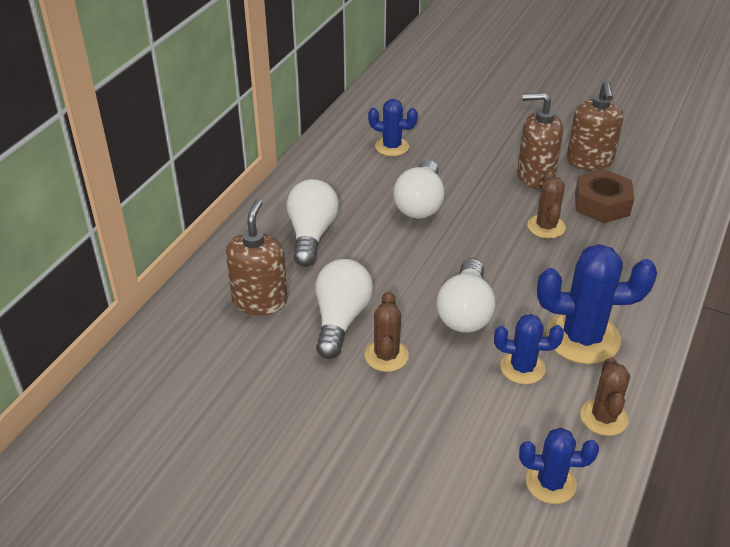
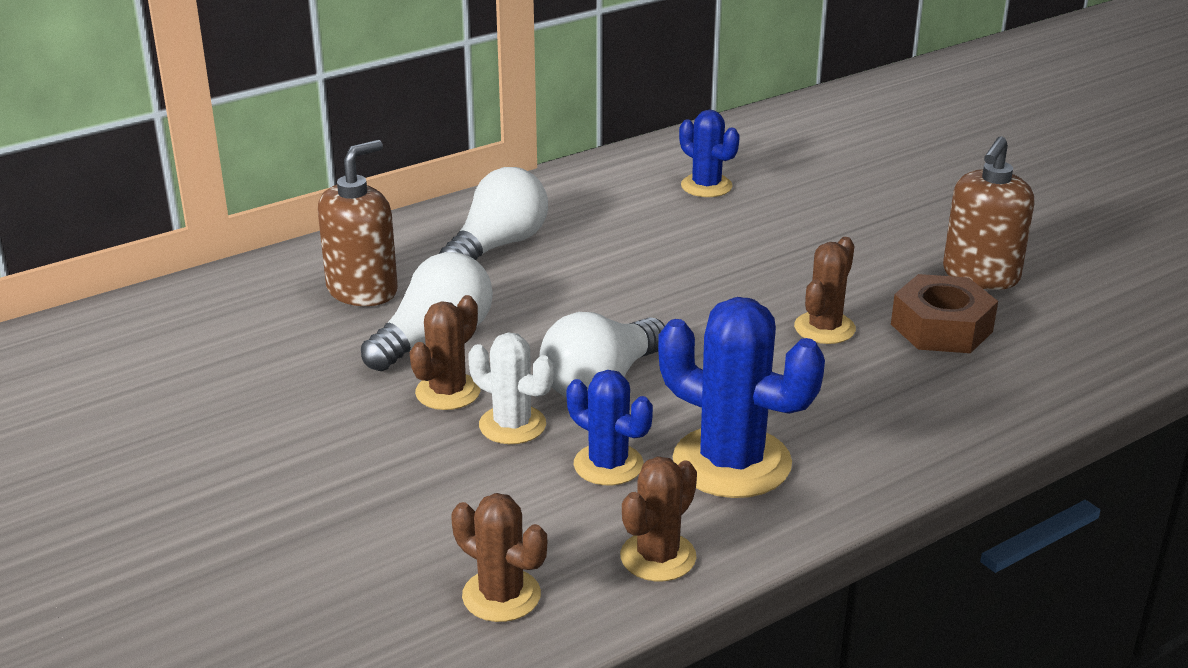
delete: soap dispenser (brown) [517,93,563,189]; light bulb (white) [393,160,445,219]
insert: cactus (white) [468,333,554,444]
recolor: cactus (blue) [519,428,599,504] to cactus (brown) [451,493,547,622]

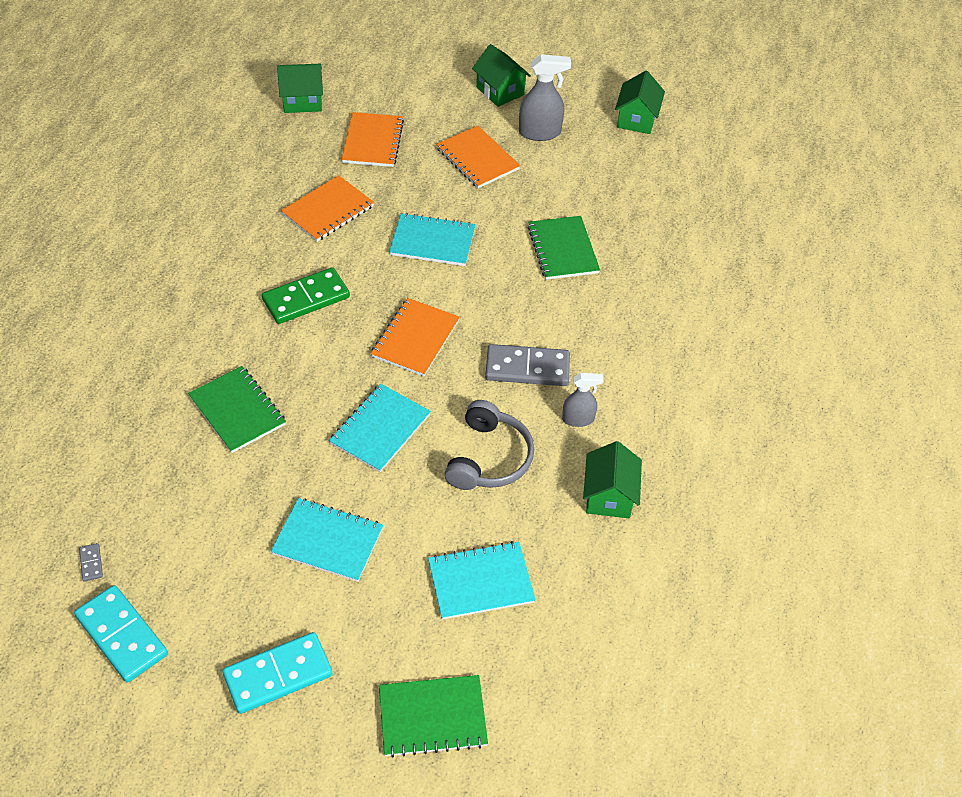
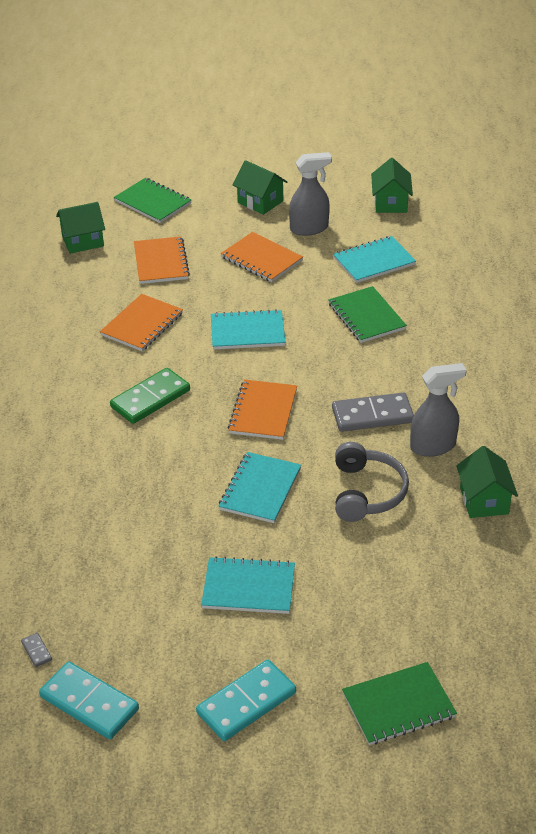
move: notebook (green) [188,366,286,453] to [114,178,191,223]; notebook (turquoise) [428,541,536,620] to [333,236,416,283]
resize: spray bottle (grey) [562,373,604,427] = [410,363,467,457] x1.58

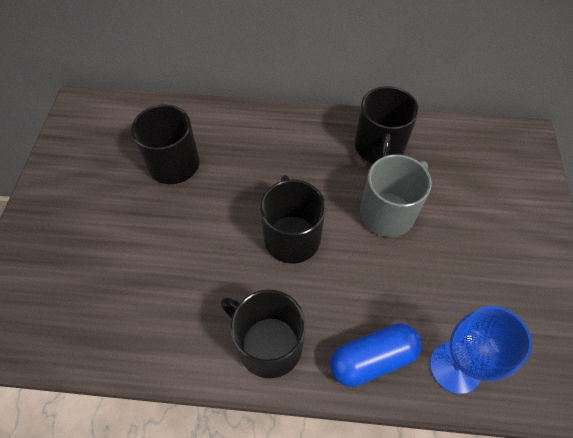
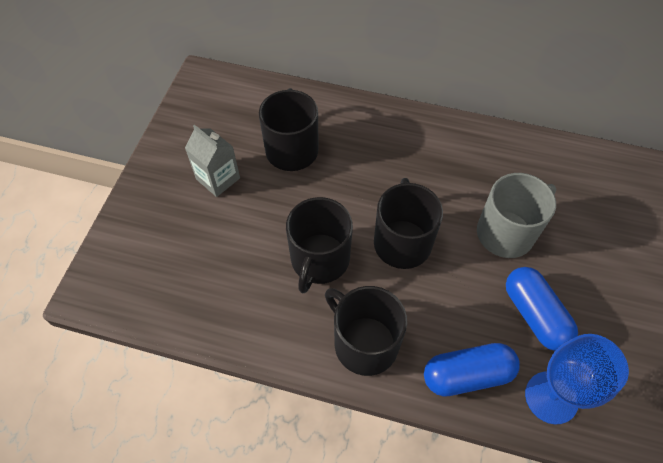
insert: carton (grey) [185,124,240,197]; capsule (blue) [506,267,578,351]
move: mug (black) [355,86,419,164] to [286,197,353,293]

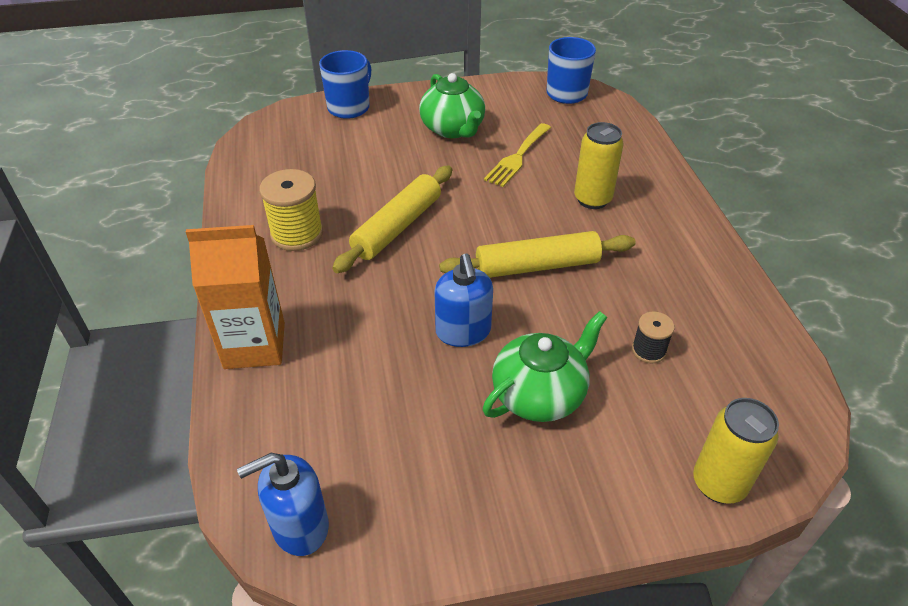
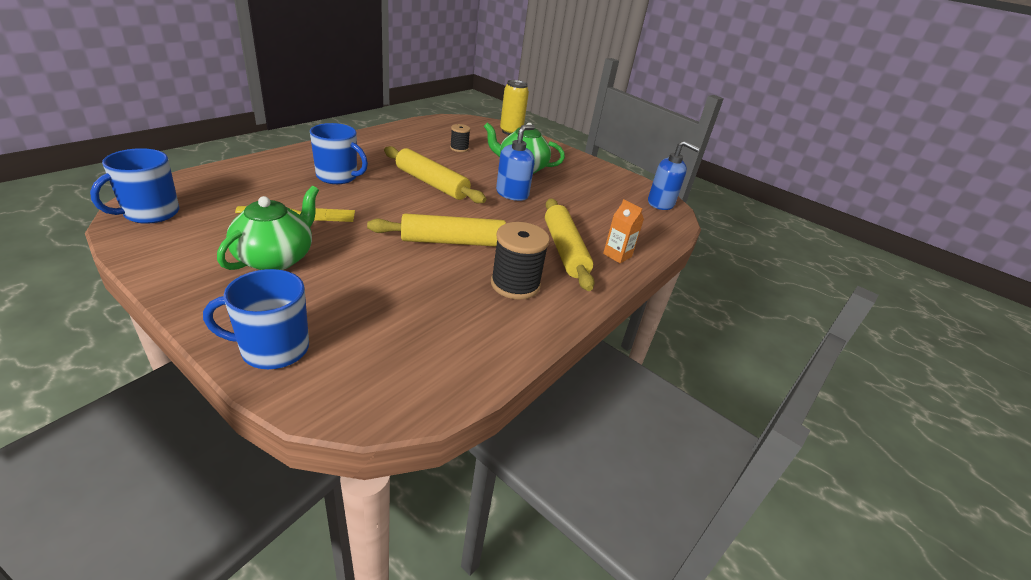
insert: rolling pin (yellow) [545,198,595,291]
replace: can (yellow) [574,122,624,209] to mug (blue) [310,123,368,184]
recolor: spool (yellow) [259,169,323,251] to spool (black) [491,222,550,300]
resize: carton (orange) [186,225,285,369] = [603,199,644,263] x0.52

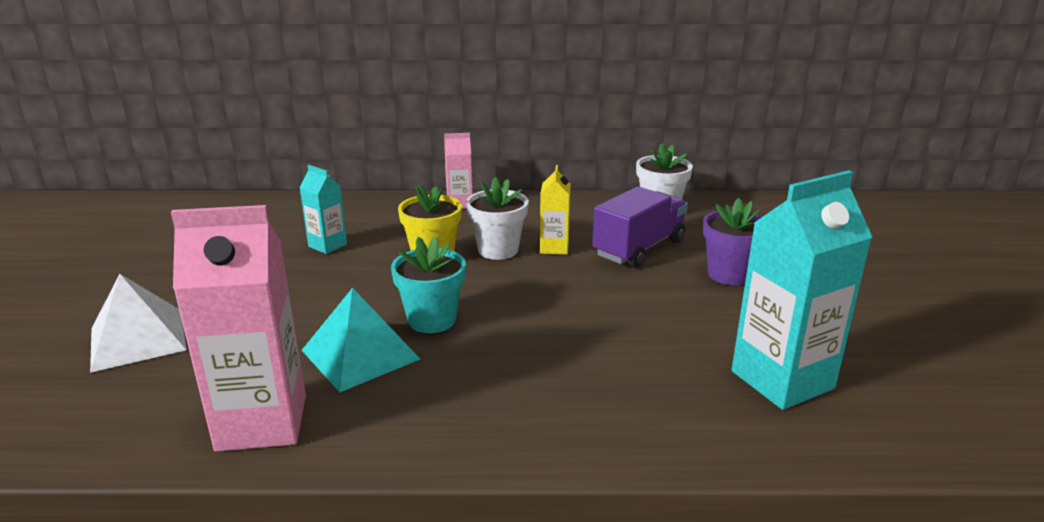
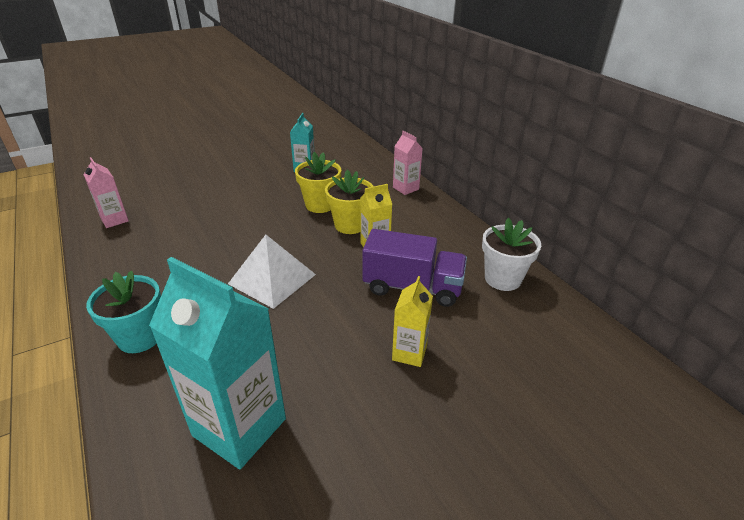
delete: pyramid (turquoise) [302,288,420,392]
move: flower pot (turquoise) [391,236,466,333] to [86,271,161,353]; pyramid (white) [90,274,187,373] to [228,235,316,309]
replace: flower pot (purple) [703,198,762,285] to carton (yellow) [392,276,433,367]
recolor: flower pot (white) [466,177,529,260] to flower pot (yellow) [325,170,374,234]
resize: carton (pink) [171,205,306,452] = [84,157,129,228] x0.52

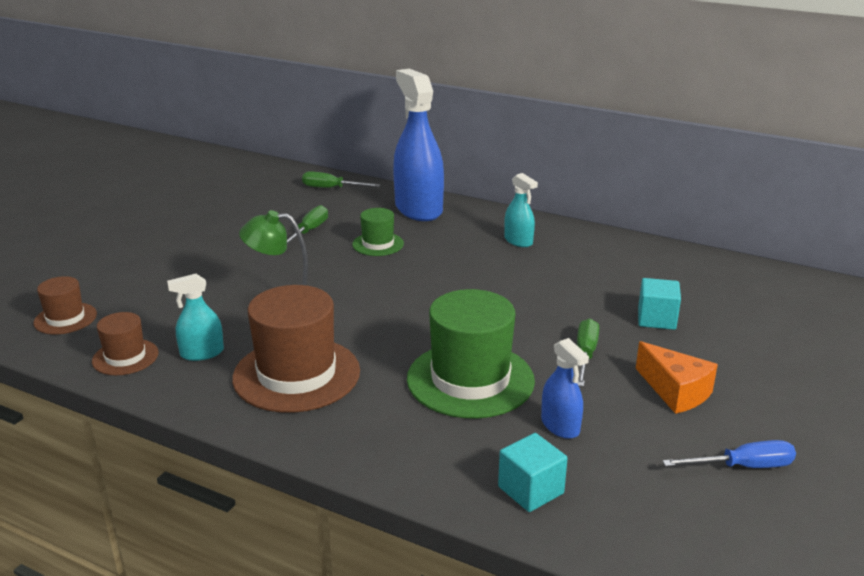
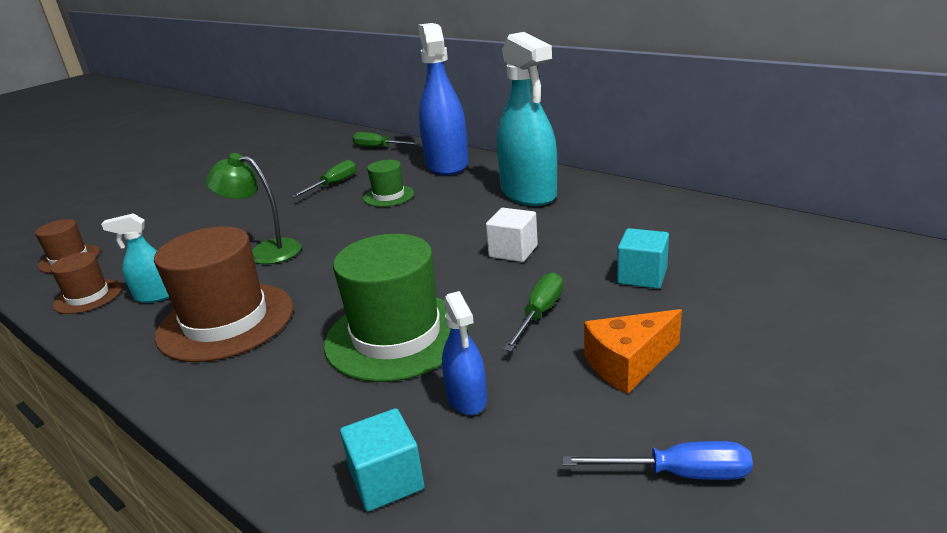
insert: cube (white) [486,208,538,262]
rotate: cheese (orange) [636,341,718,414] = [584,309,682,394] 90 degrees clockwise
resize: spray bottle (turquoise) [504,173,538,247] = [497,32,557,206] x2.08

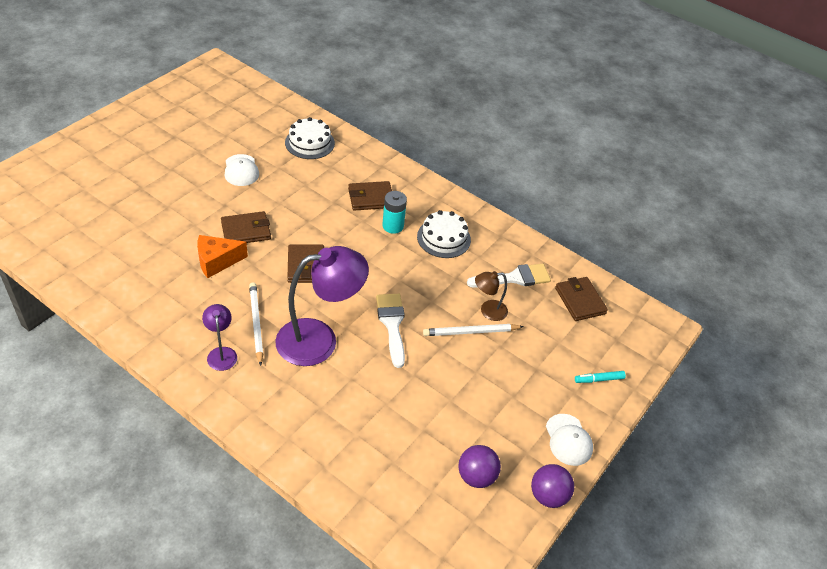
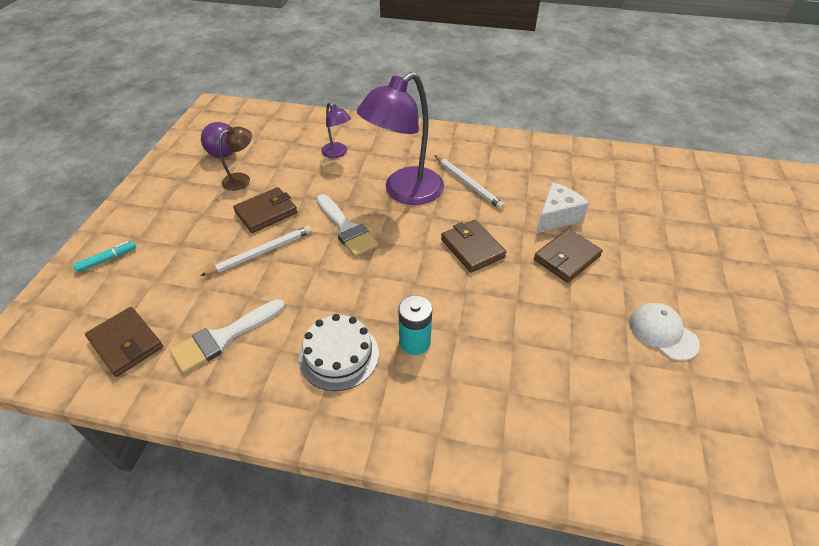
delete: cake (white) [285,117,335,159]; cap (white) [546,414,593,466]; ball (purple) [531,464,574,508]
move: wallet (brown) [348,181,392,211] to [233,187,297,233]; lamp (brown) [475,271,508,321] to [219,126,252,191]; lamp (purple) [202,304,237,371] to [321,102,351,158]
recolor: cheese (orange) [197,235,248,278] to cheese (white) [536,182,589,233]

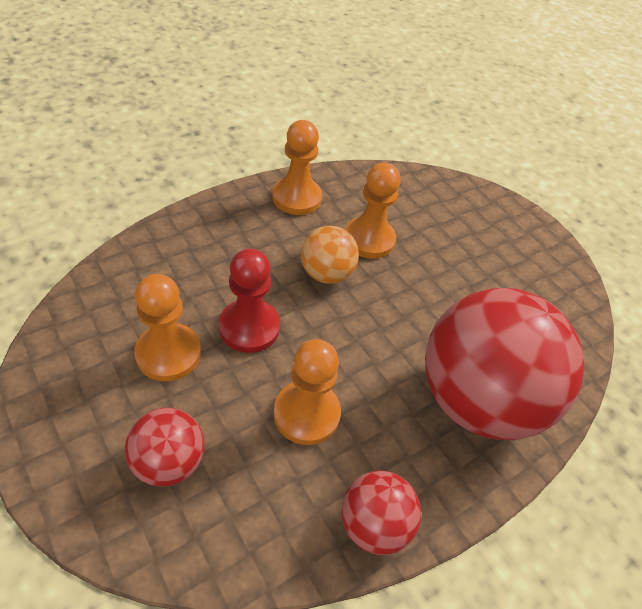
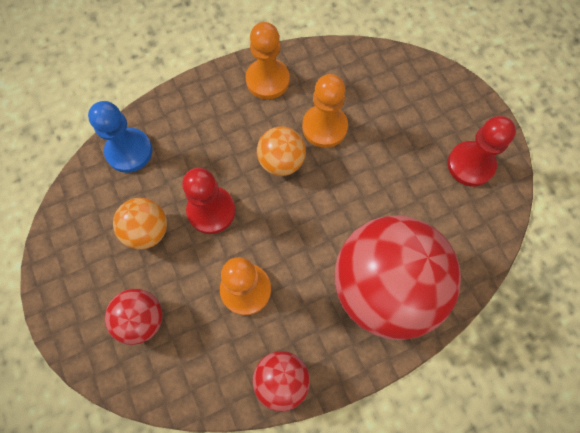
insert: pawn (blue) [88,101,152,173]; pawn (red) [447,116,516,187]
replace: pawn (orange) [134,274,201,381] to ball (orange) [113,198,167,249]

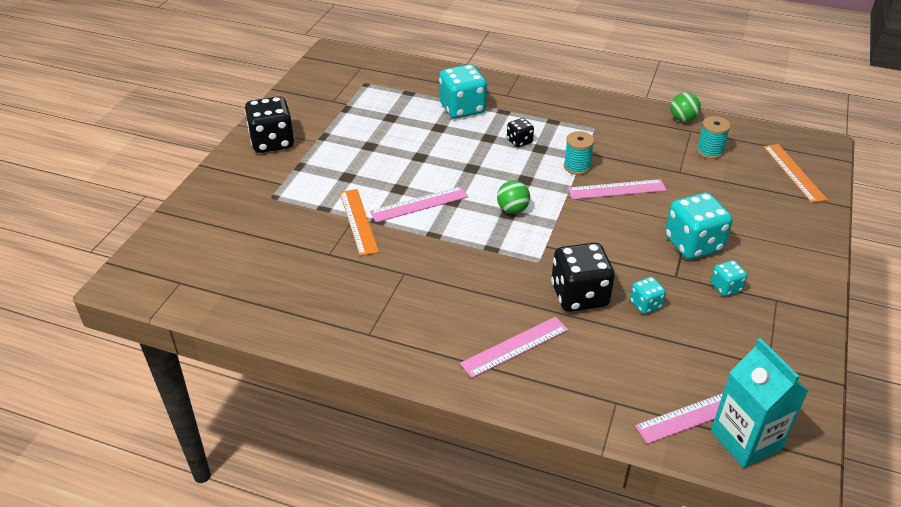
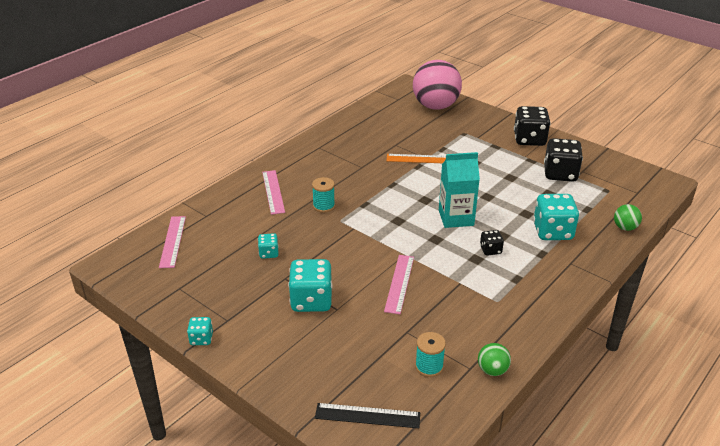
delete: ruler (pink) [370,186,468,223]
insert: ball (pink) [413,60,462,110]
move: spool (turquoise) [564,131,594,175] to [312,177,335,213]; ball (green) [497,181,530,214] to [614,204,642,231]; dice (black) [551,243,615,312] to [544,138,583,182]; dice (turquoise) [711,260,747,296] to [187,317,213,345]; carton (turquoise) [711,338,808,468] to [439,152,480,228]
recolor: ruler (orange) [763,144,828,203] to ruler (black) [315,403,420,428]

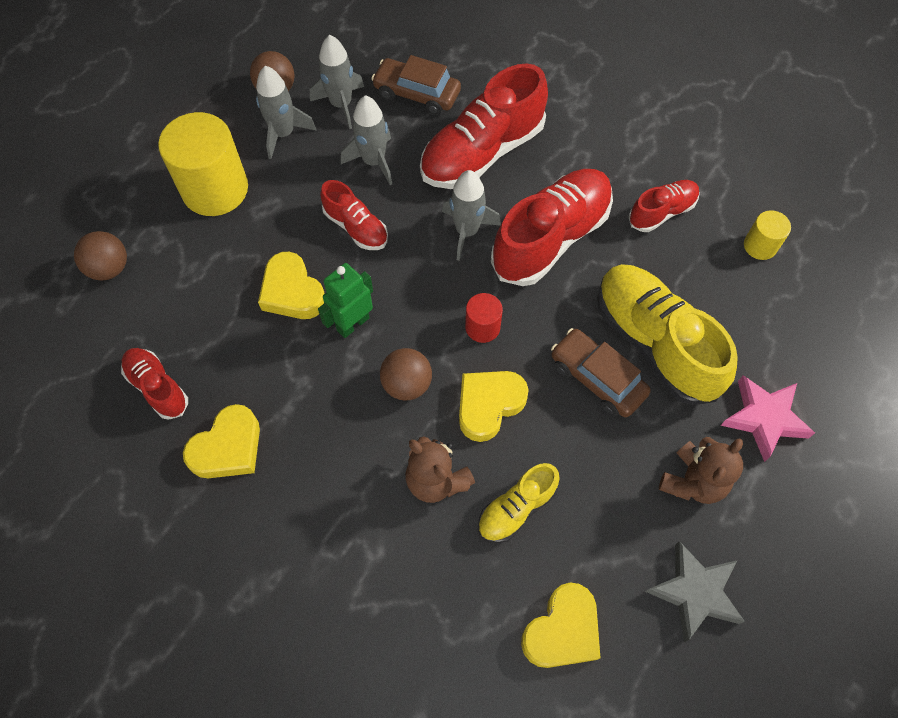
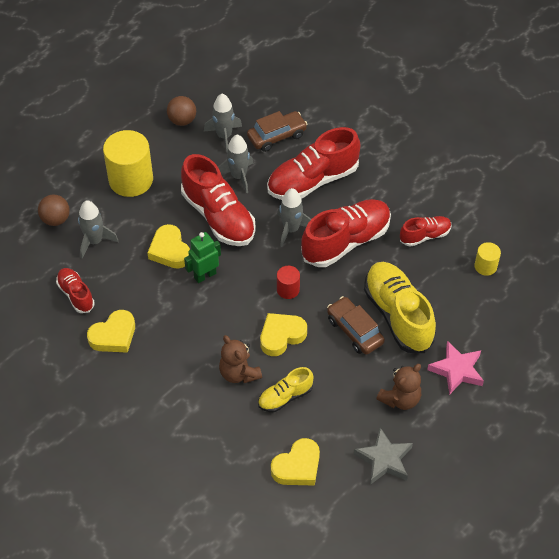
delete: ball (brown) [380,348,432,400]
move: rocket (grey) [256,66,316,159] to [78,200,119,259]
rotate: car (brown) [371,55,461,115] = [247,111,308,152] 120 degrees clockwise
resize: shoe (red) [320,180,388,250] = [181,154,256,246] x1.87

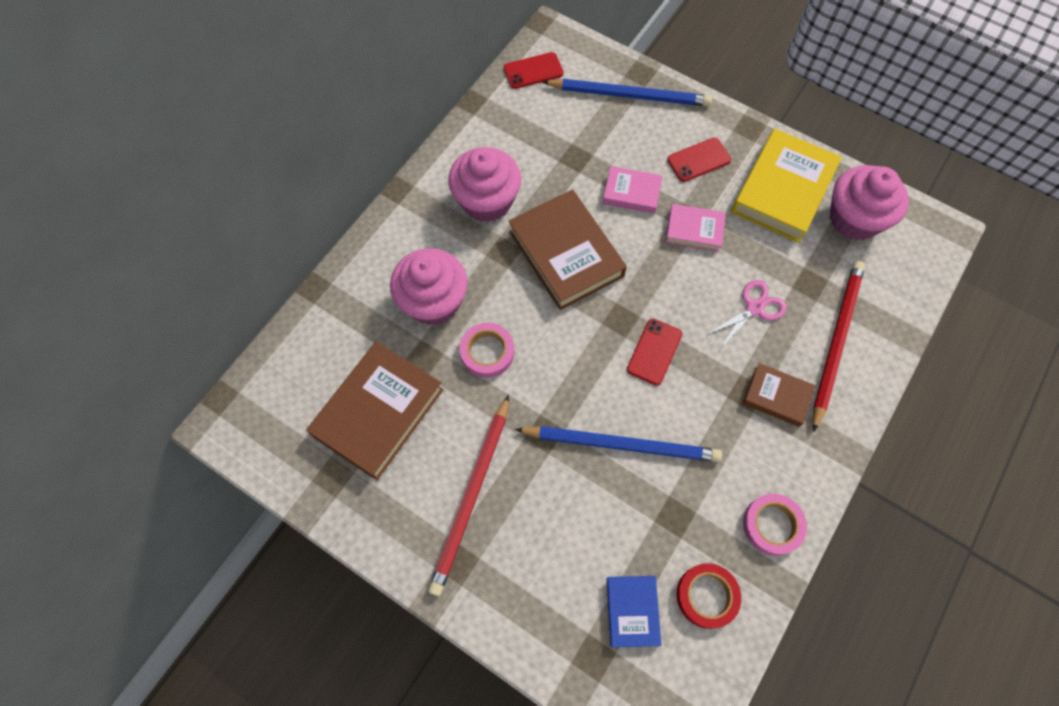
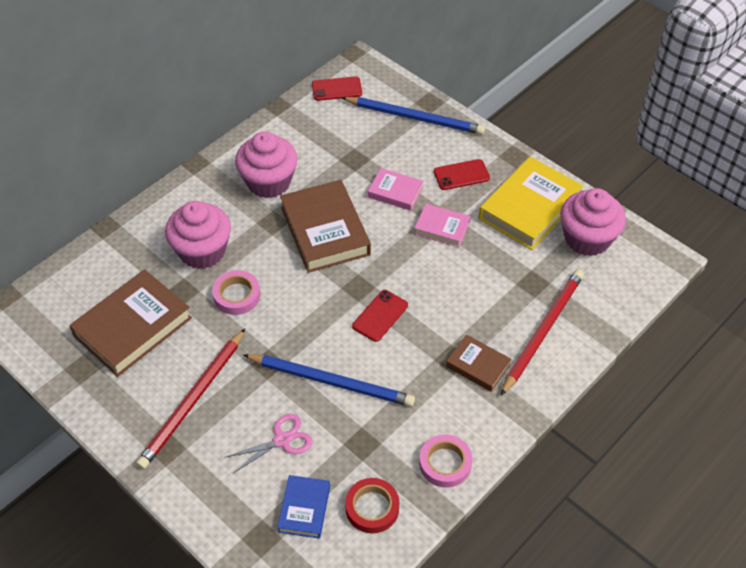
move: scissors (pink) [706,280,787,349] to [224,414,313,473]

